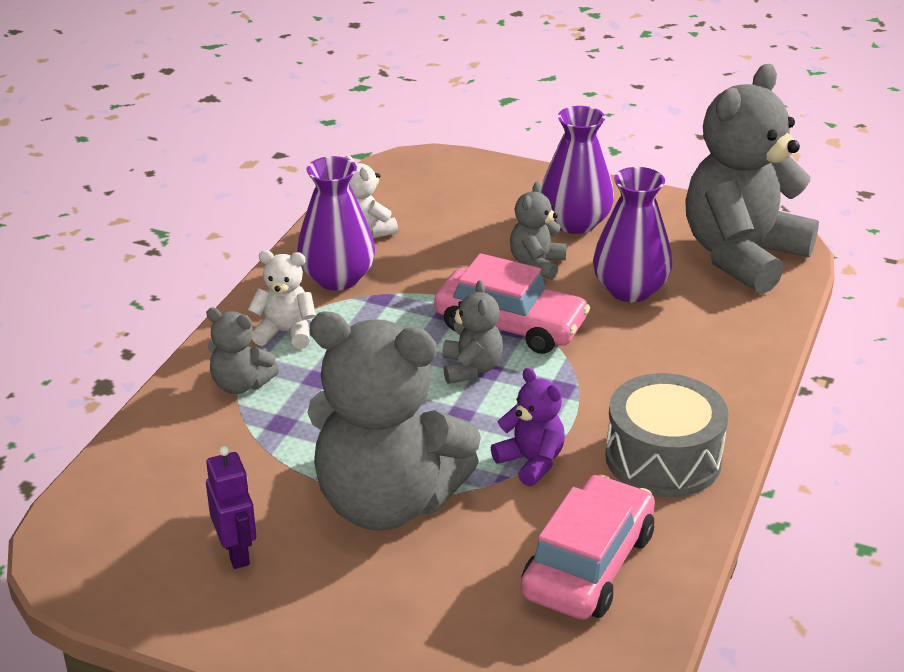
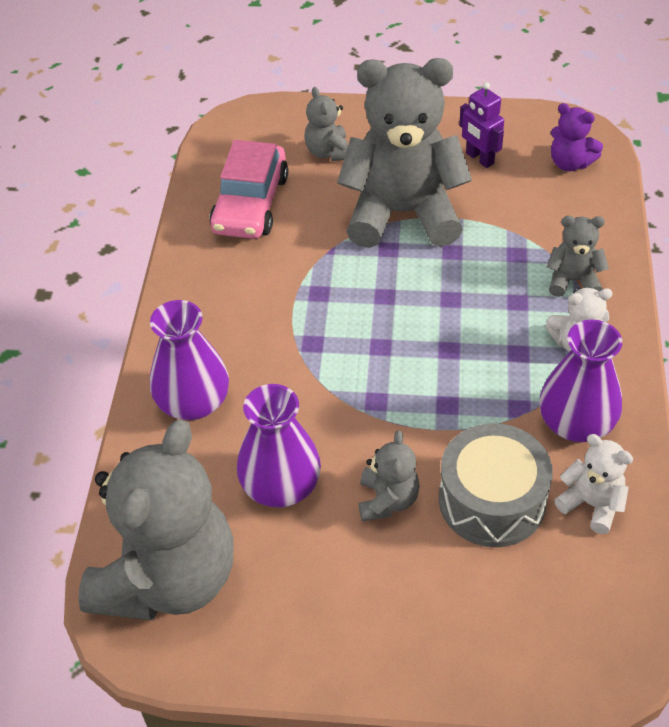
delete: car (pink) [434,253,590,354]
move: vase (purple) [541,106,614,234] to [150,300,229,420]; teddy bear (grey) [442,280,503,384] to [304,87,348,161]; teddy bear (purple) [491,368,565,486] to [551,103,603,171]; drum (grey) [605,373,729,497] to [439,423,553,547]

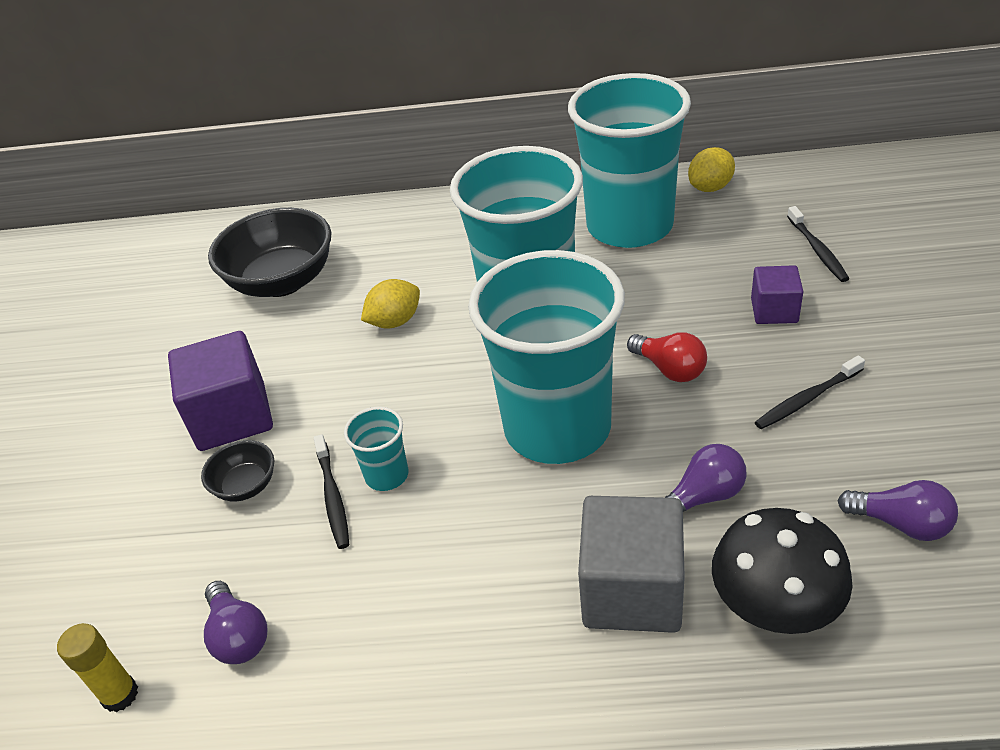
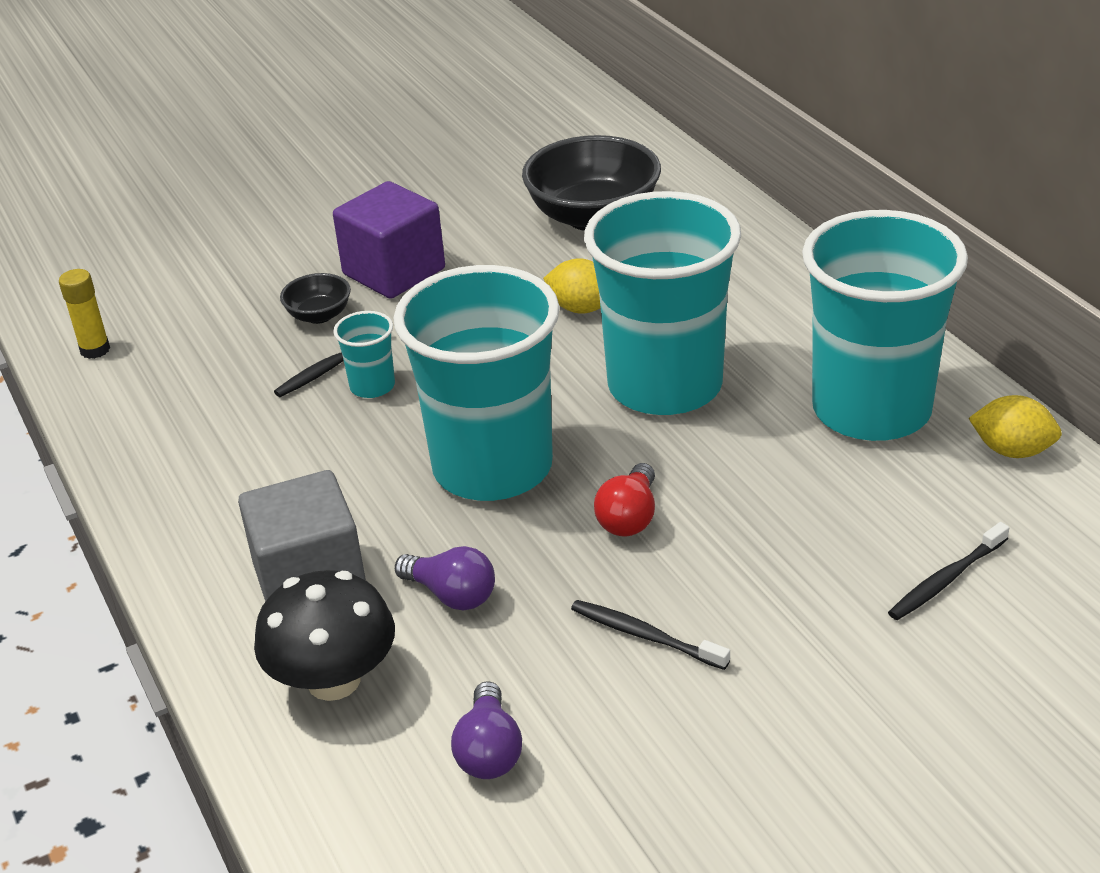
delete: cube (purple) [751,265,803,324]; light bulb (purple) [204,581,267,664]

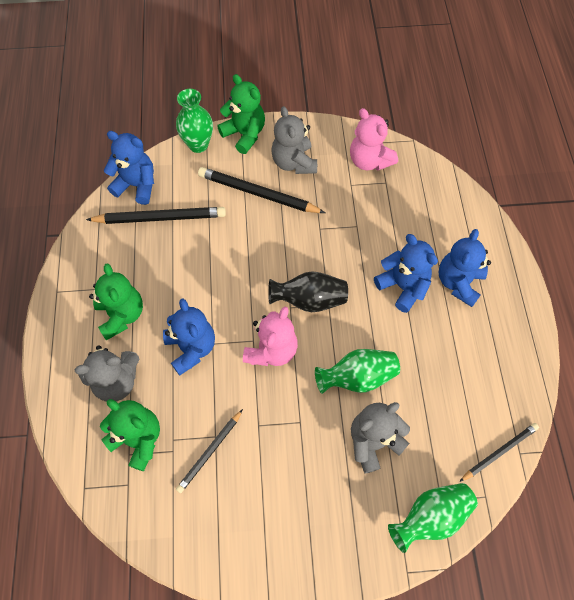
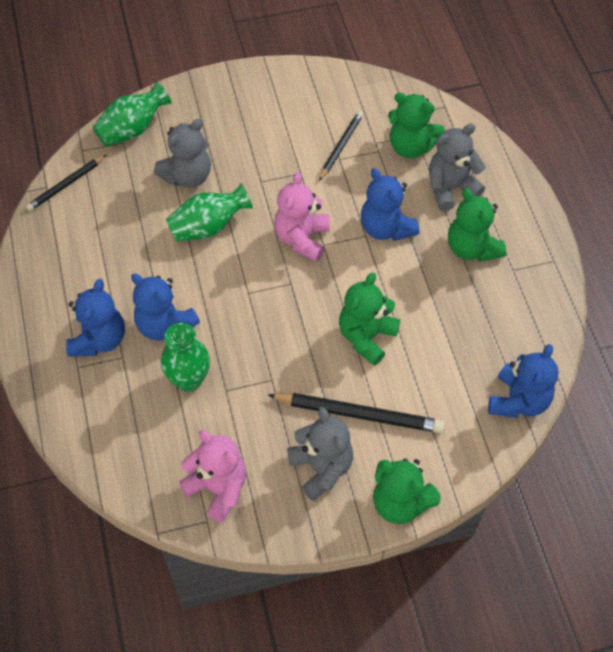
delete: pencil (black) [86,207,226,224]; vase (black) [268,271,348,312]
insert: teddy bear (green) [339,272,400,366]
move: vase (green) [176,89,213,153] to [161,323,210,392]
rotate: teddy bear (blue) [104,131,154,205] = [488,344,559,418] 75 degrees counterclockwise

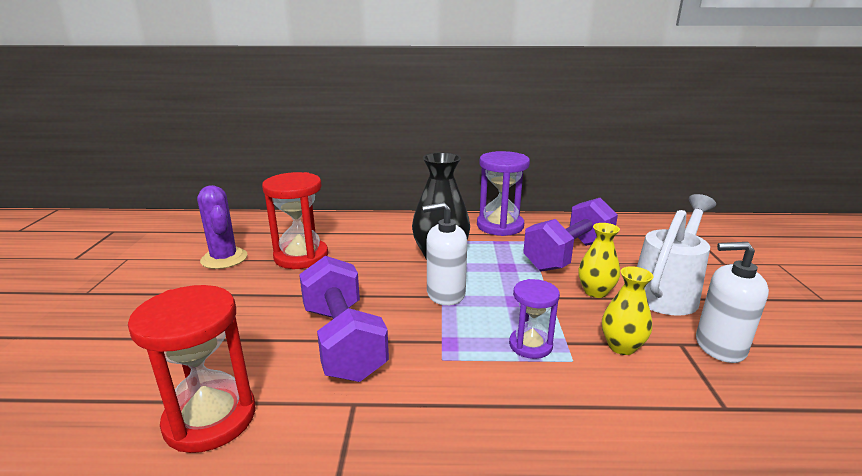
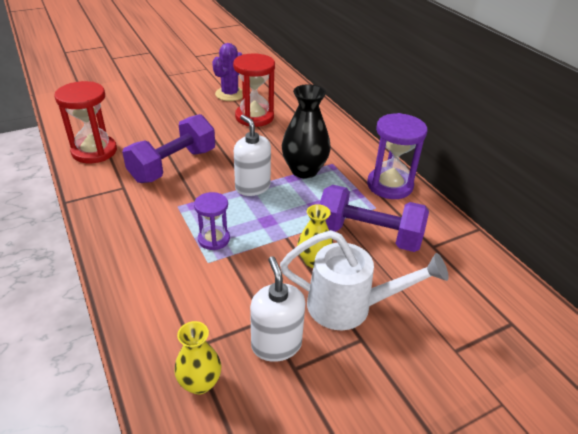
move: vase (yellow) [602,266,654,355] to [174,321,221,395]

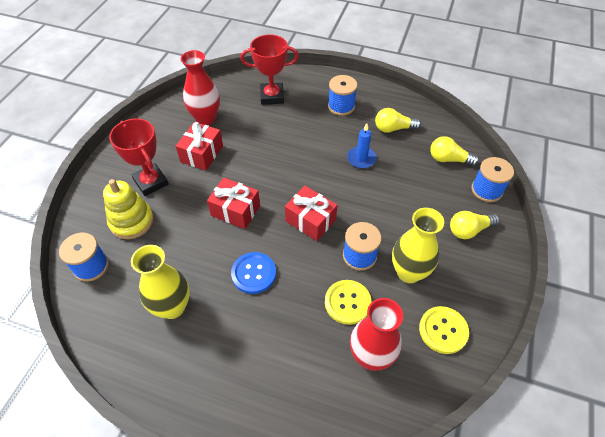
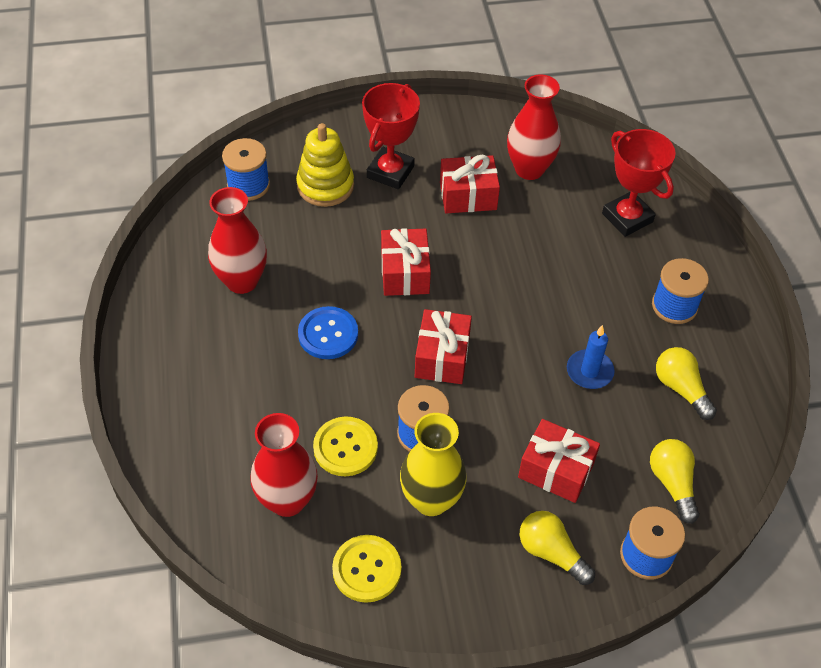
insert: gift (red) [518,419,600,503]
recolor: vase (yellow) [131,245,190,319] to vase (red) [208,187,267,294]

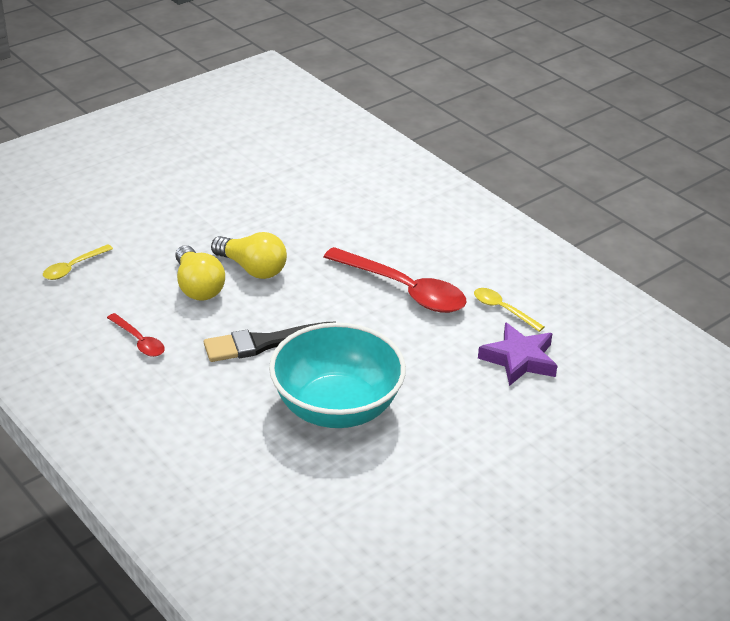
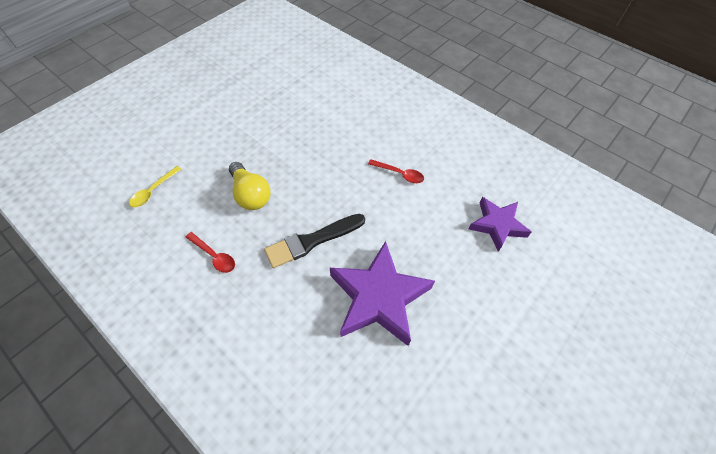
delete: light bulb (yellow) [211,232,287,279]; spoon (yellow) [474,288,544,332]
replace: bowl (turquoise) [269,323,406,428] to star (purple) [330,241,435,346]
resize: spoon (red) [324,247,467,313] = [368,159,424,183] x0.50

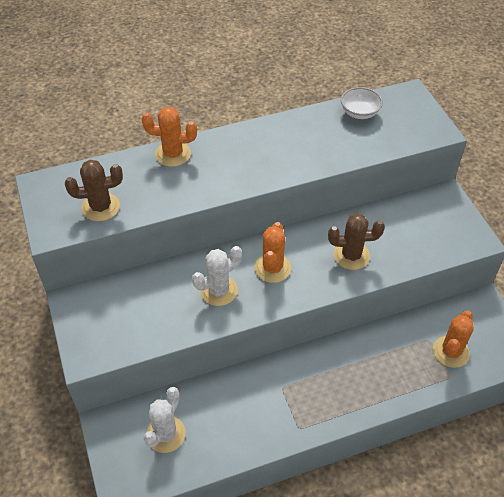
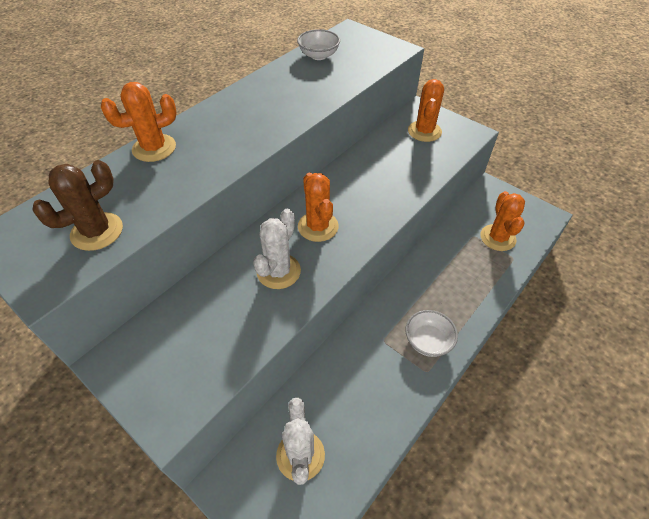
delete: cactus (brown) [328,213,385,270]
insert: cactus (orange) [408,79,444,142]; bowl (white) [405,310,458,357]

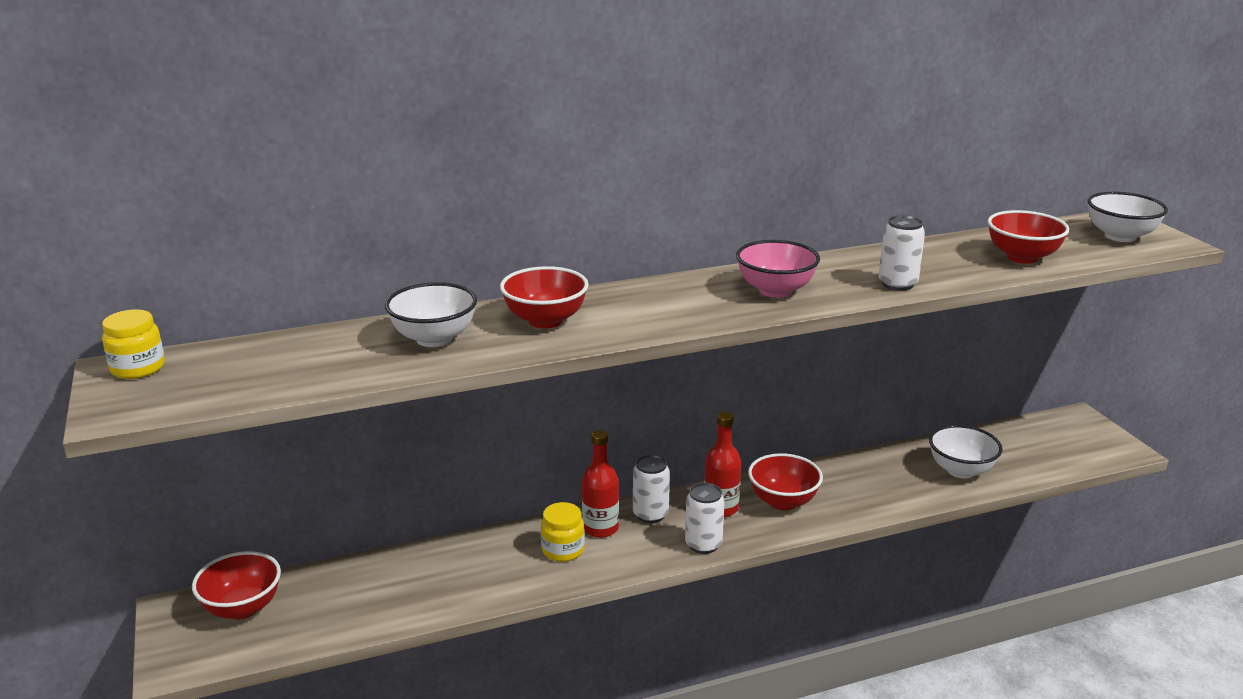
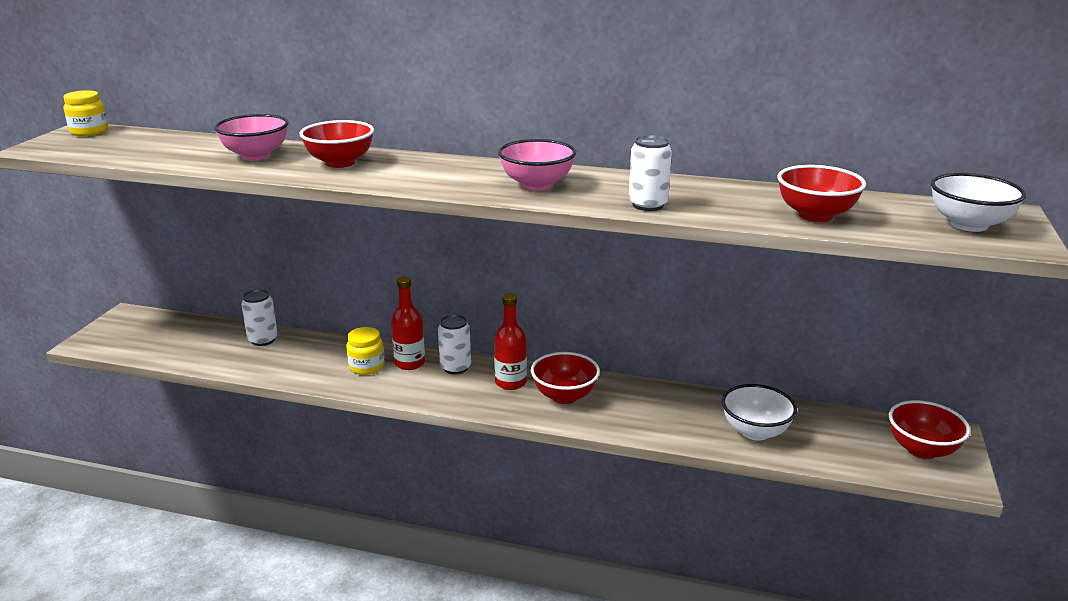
move: can (white) [685,483,725,554] to [241,289,278,346]; bowl (red) [192,551,281,619] to [889,400,970,459]
recolor: bowl (white) [385,282,477,347] to bowl (pink) [214,114,289,160]

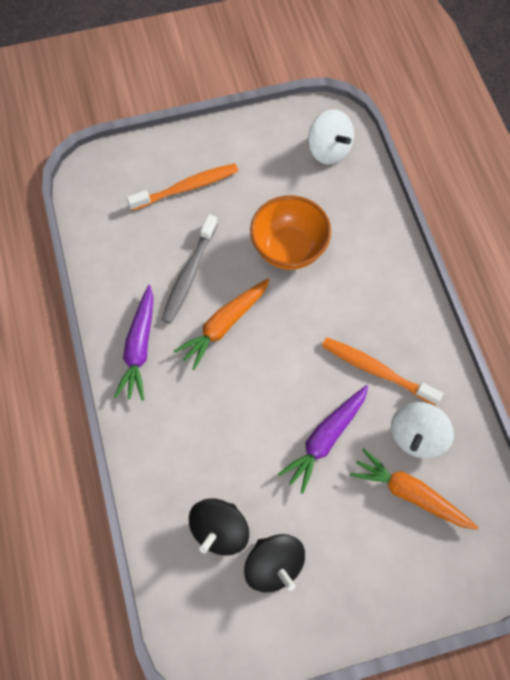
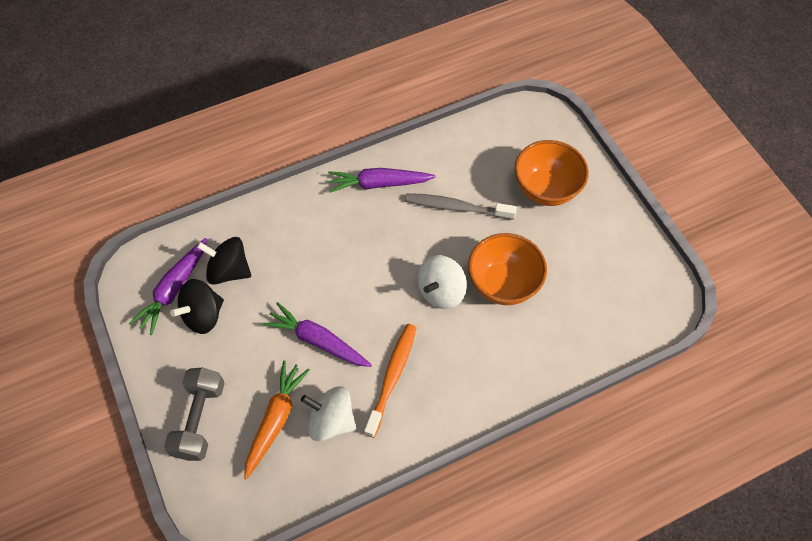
delete: carrot (orange) [173,279,269,370]
insert: carrot (purple) [129,238,207,335]; dumbbell (grey) [164,367,225,461]
move: spinning top (white) [308,109,354,164] to [418,255,467,309]
replace: toothbrush (orange) [127,163,238,211] to bowl (orange) [515,140,589,206]

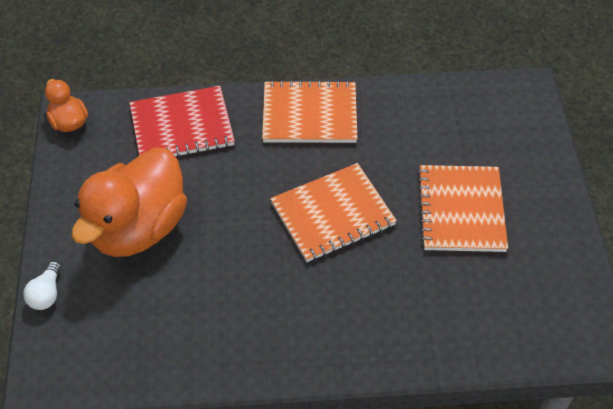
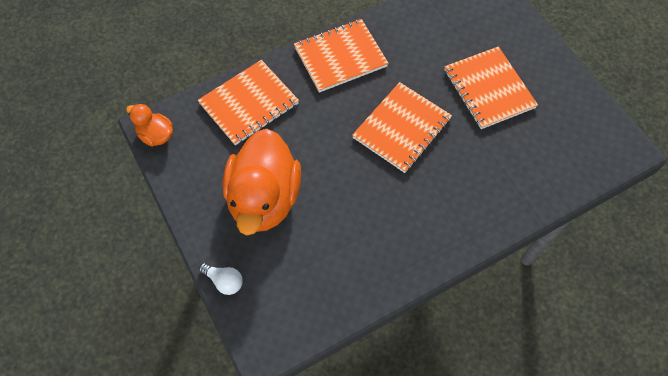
recolor: notebook (red) [129,86,235,157] to notebook (orange) [198,60,299,145]
rotate: light bulb (white) [23,261,61,310] = [199,263,243,295] 45 degrees counterclockwise

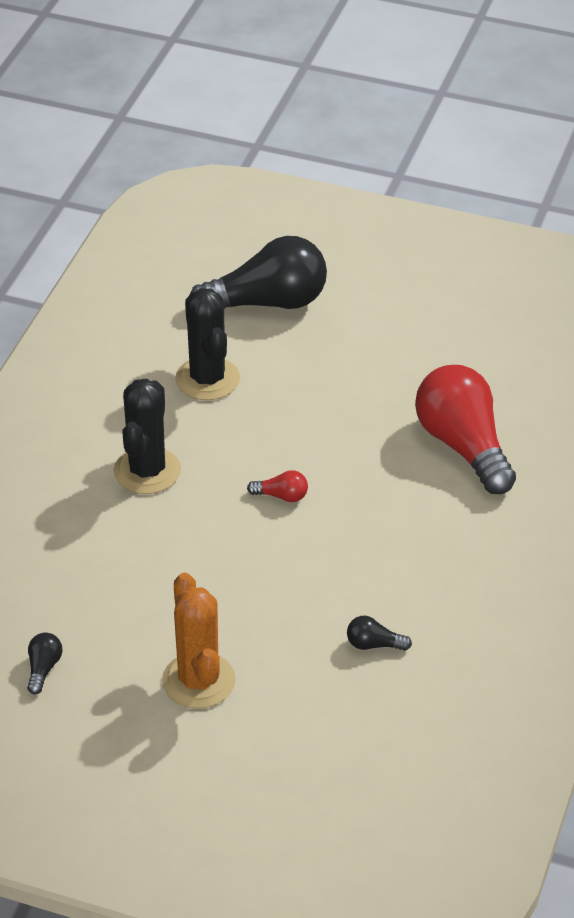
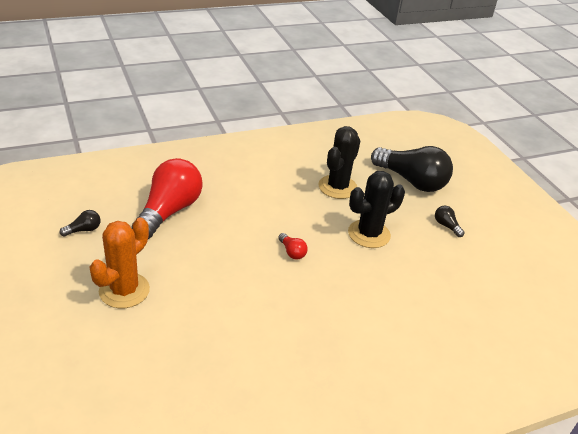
move: light bulb (red) [415,365,516,494] to [132,158,203,239]; cactus (black) [113,379,181,494] to [348,171,405,248]; light bulb (black) [347,616,412,651] to [435,206,465,237]

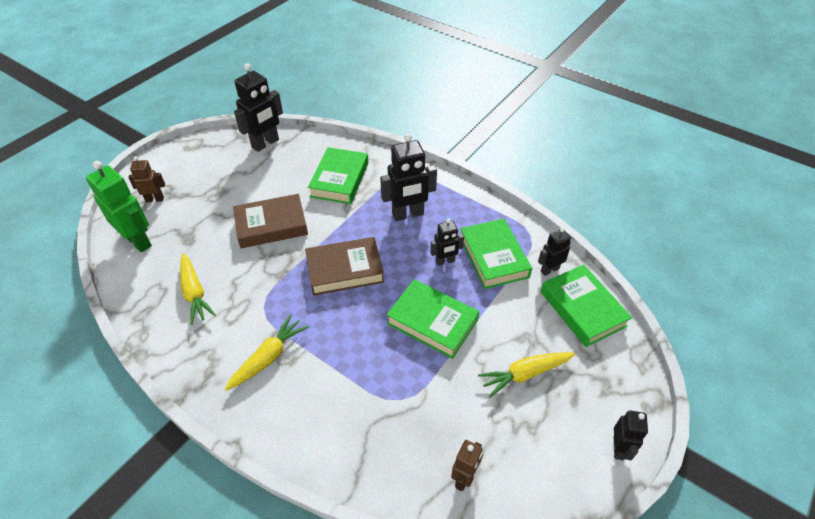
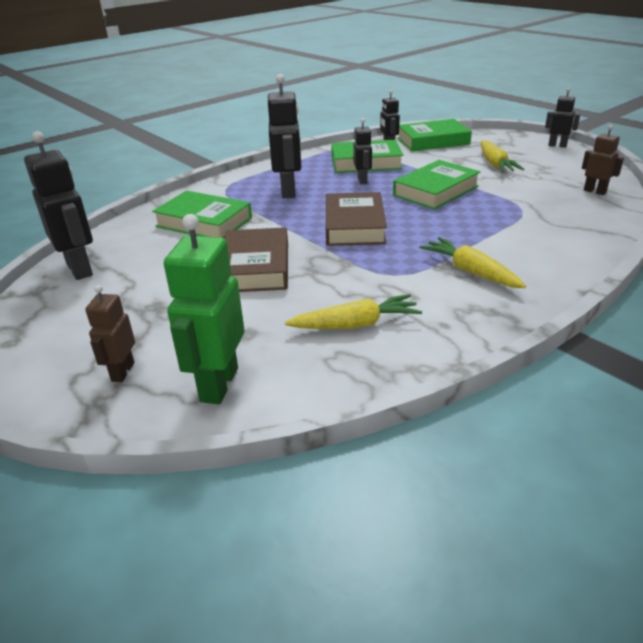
rotate: robot (green) [86,161,152,252] = [164,214,244,404] 45 degrees counterclockwise

